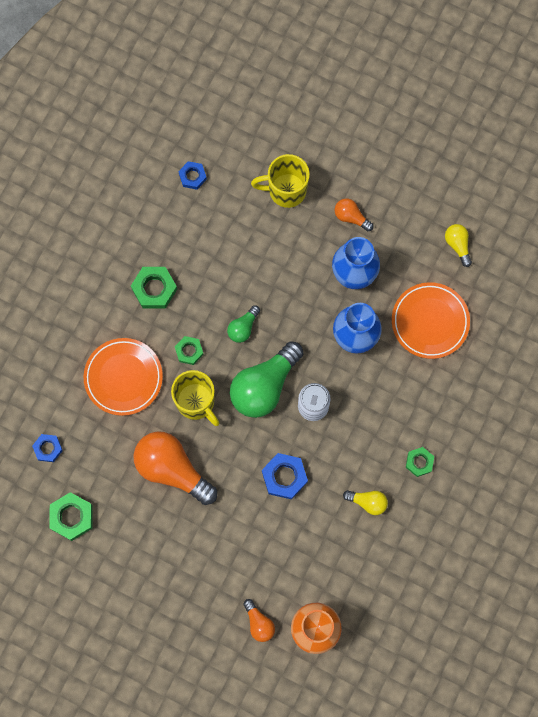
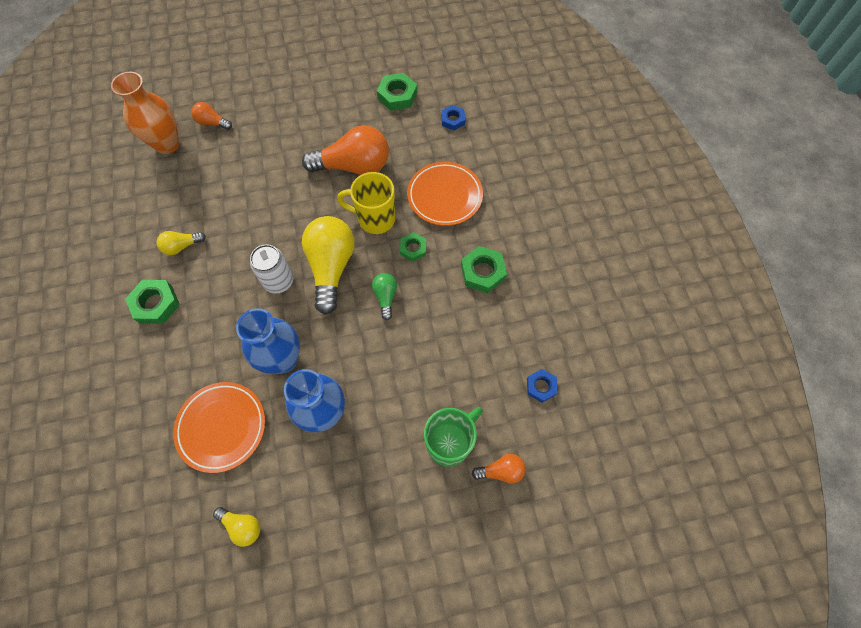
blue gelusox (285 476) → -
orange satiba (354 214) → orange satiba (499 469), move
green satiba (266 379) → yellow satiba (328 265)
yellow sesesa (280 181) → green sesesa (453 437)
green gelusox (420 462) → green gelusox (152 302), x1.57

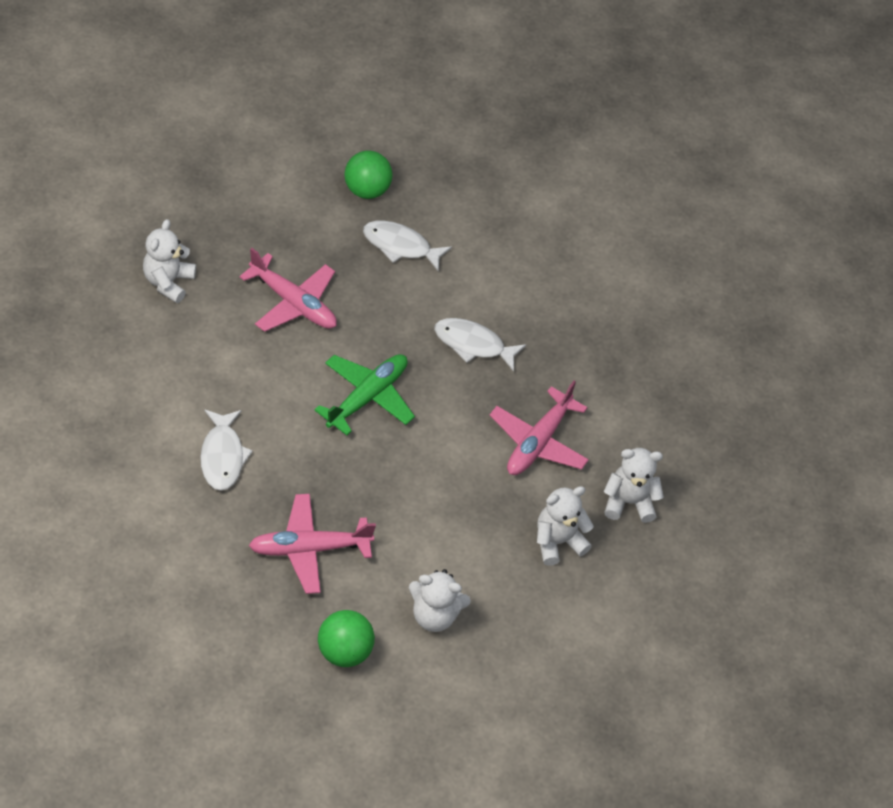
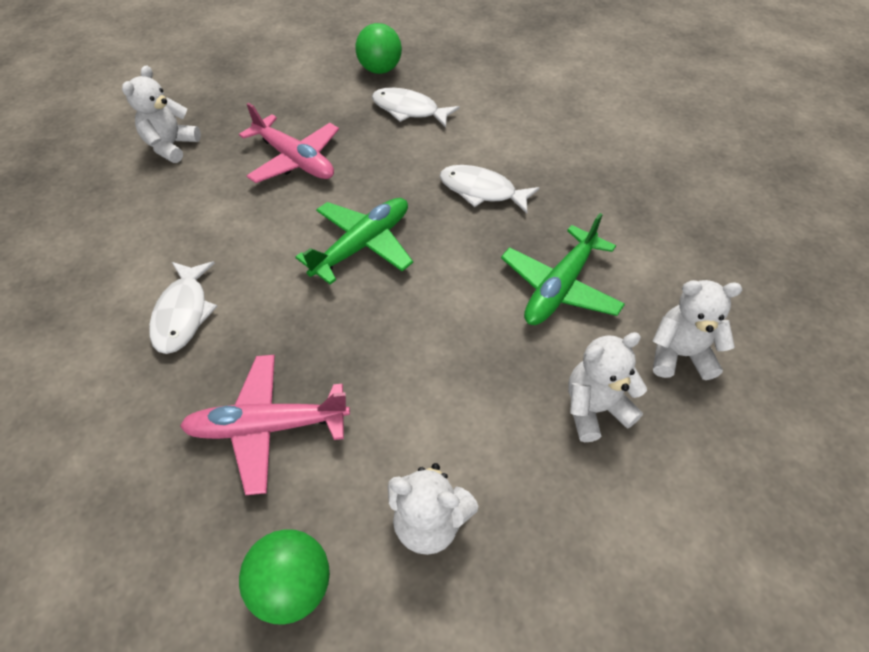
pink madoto (539 428) → green madoto (563 269)

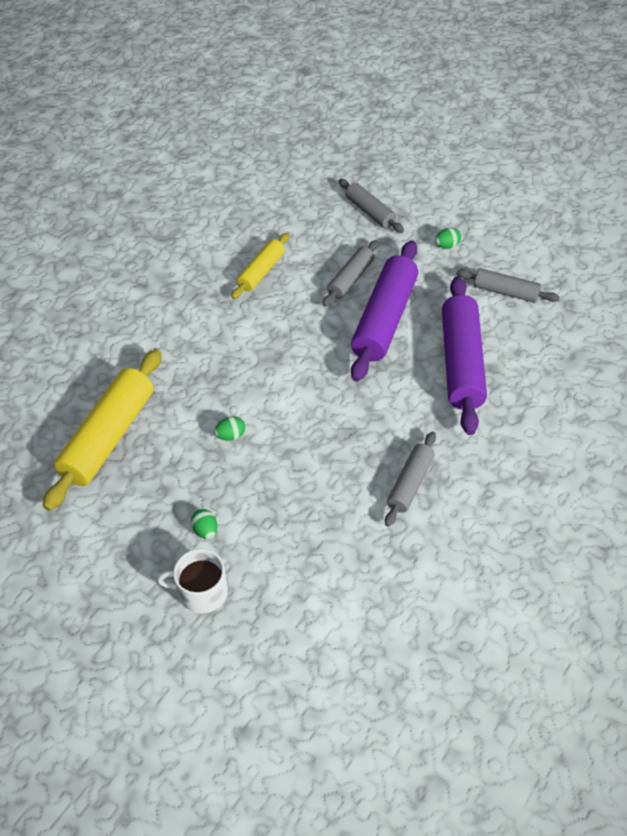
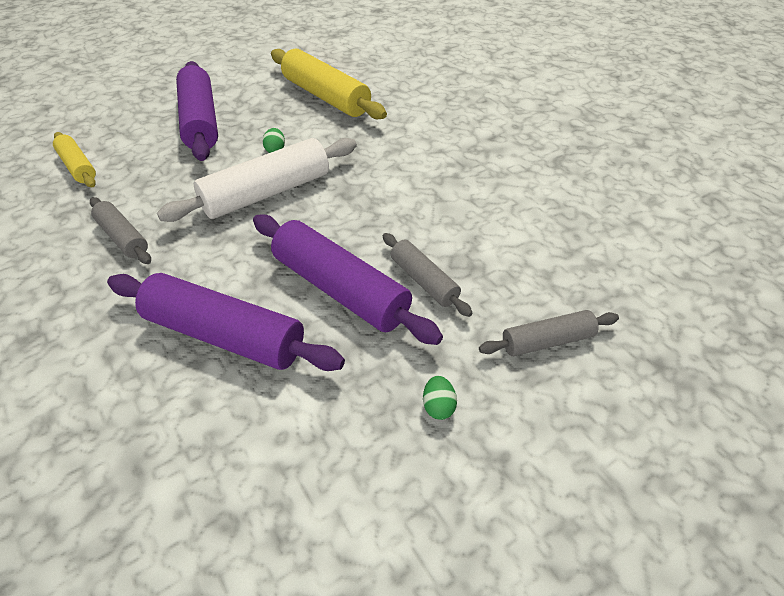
white sesesa (192 581) → -
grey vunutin (508 285) → -
- → white vunutin (257 180)
yellow vunutin (260 266) → yellow vunutin (74 159), move
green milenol (204 524) → purple vunutin (197 111)

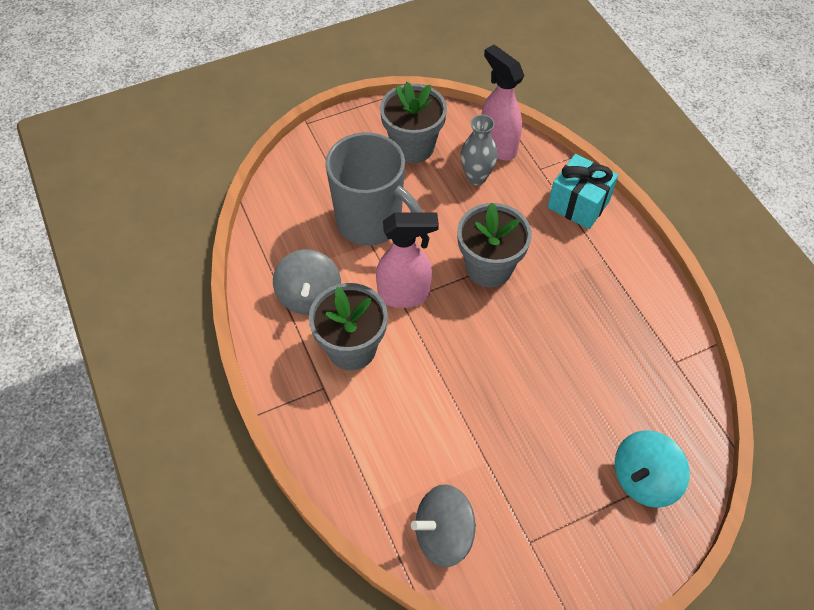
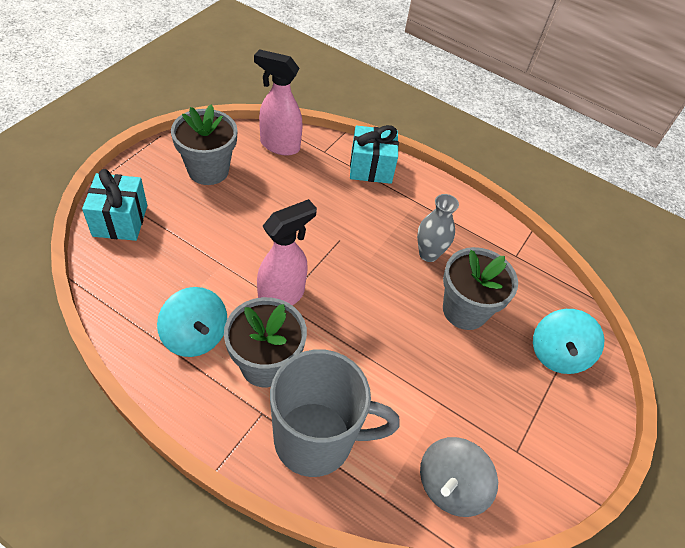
- → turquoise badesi (114 205)
grey sesesa (373 189) → grey sesesa (335 413), move
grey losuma (494 244) → grey losuma (480 288), move
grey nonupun (479 150) → grey nonupun (438 228), move
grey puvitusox (307 282) → turquoise puvitusox (192 322)

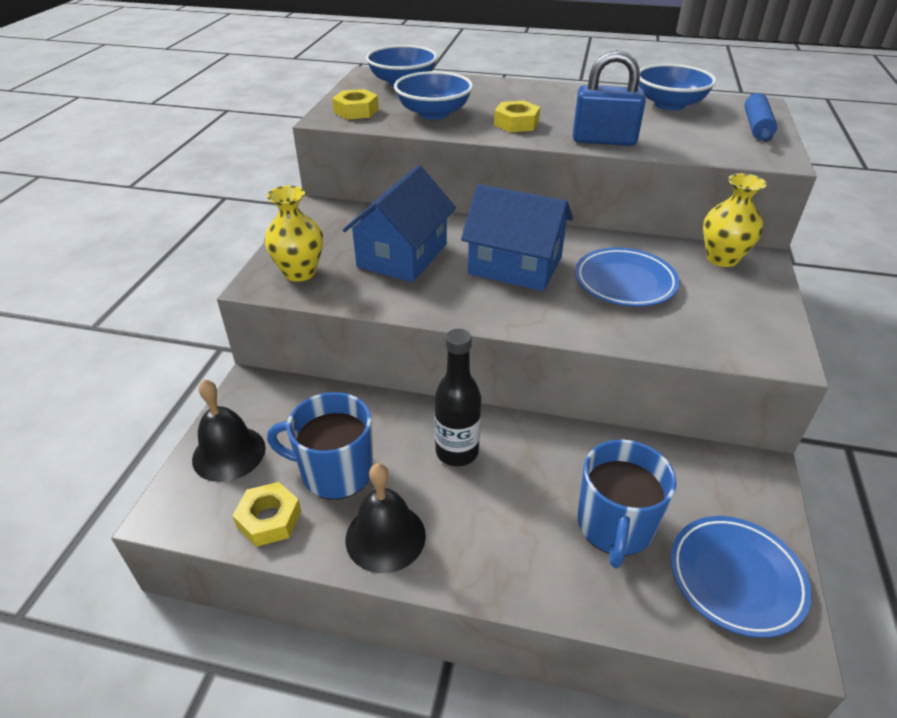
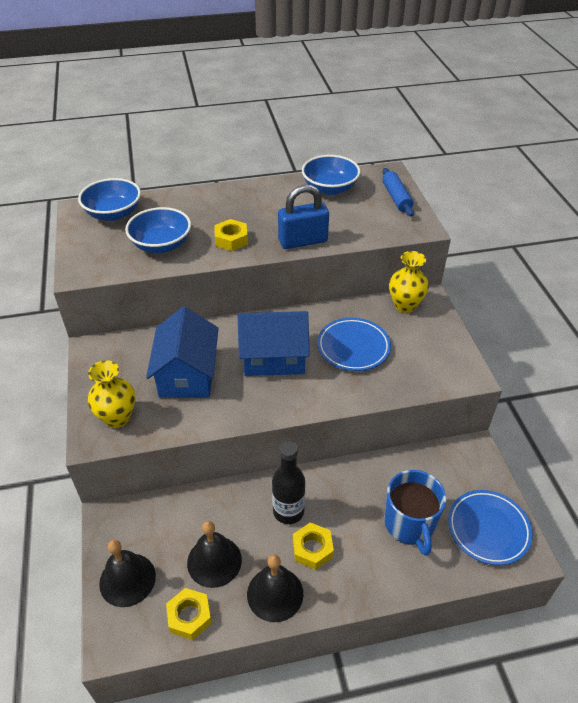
yellow gelusox (355 104) → yellow gelusox (313 546), move
blue sesesa (320 446) → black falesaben (214 554)

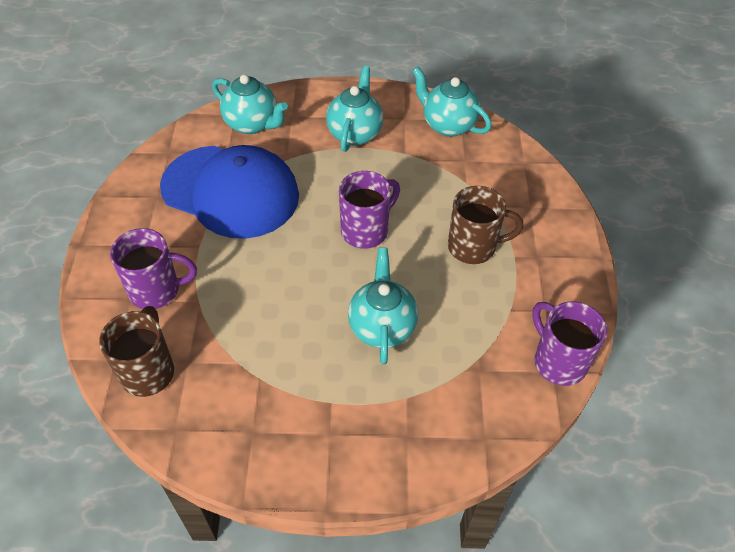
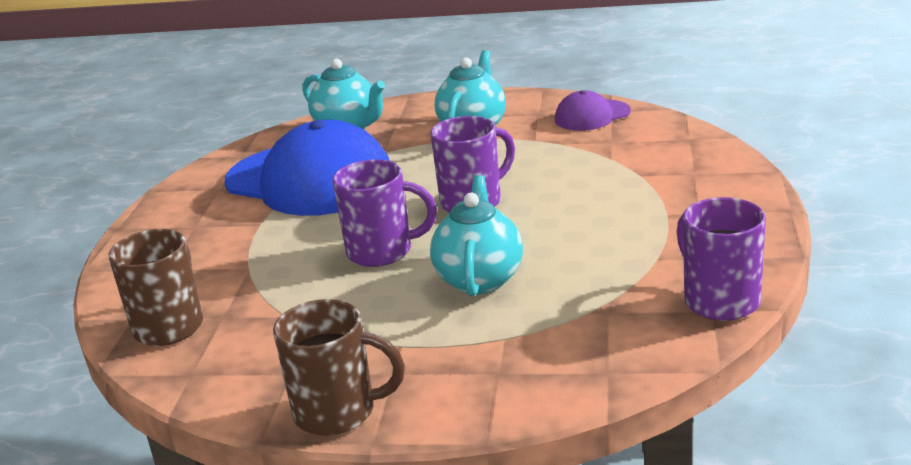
purple sesesa (153 268) → purple sesesa (385 213), move
brown sesesa (485 225) → brown sesesa (339 367), move
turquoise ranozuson (452 102) → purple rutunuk (593 110)

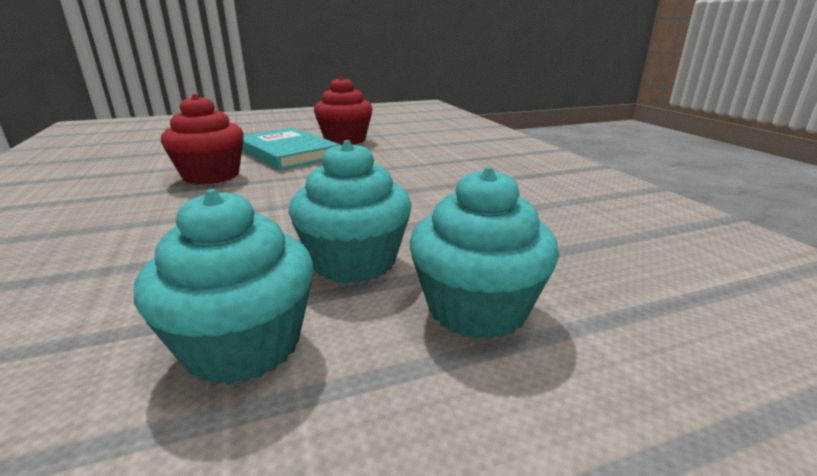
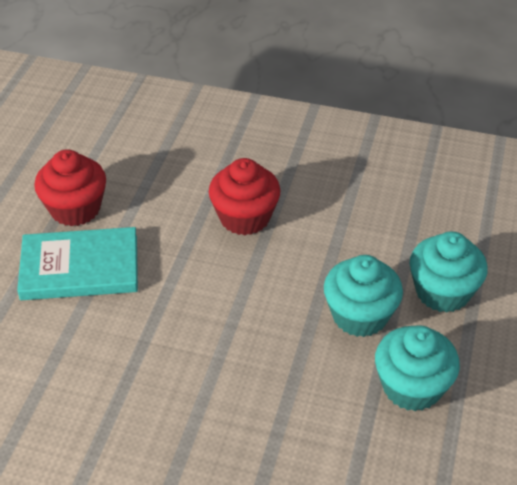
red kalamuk (202 139) → red kalamuk (245 196), move

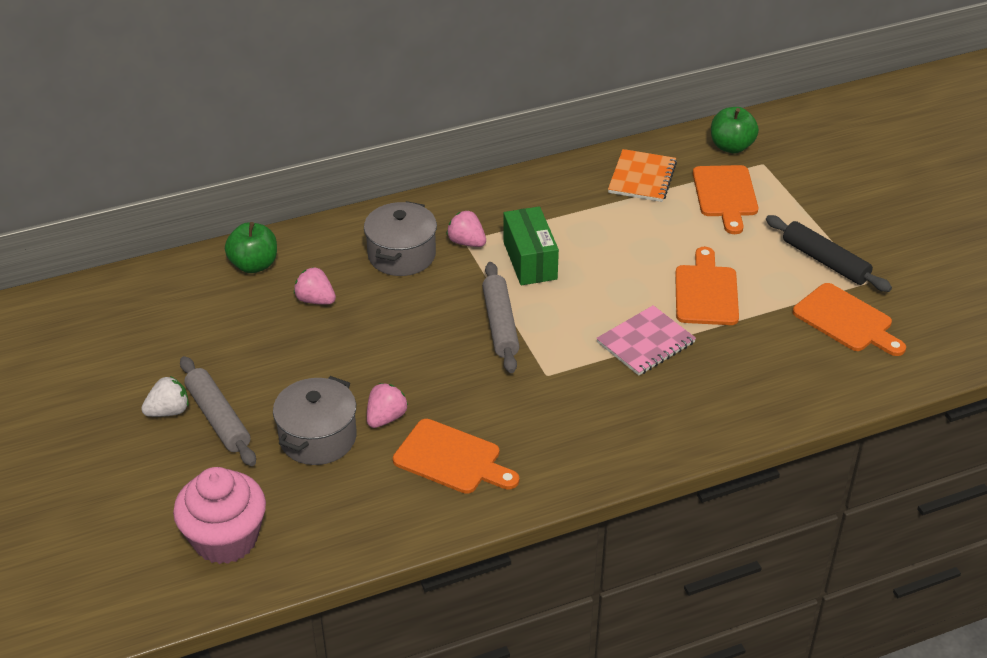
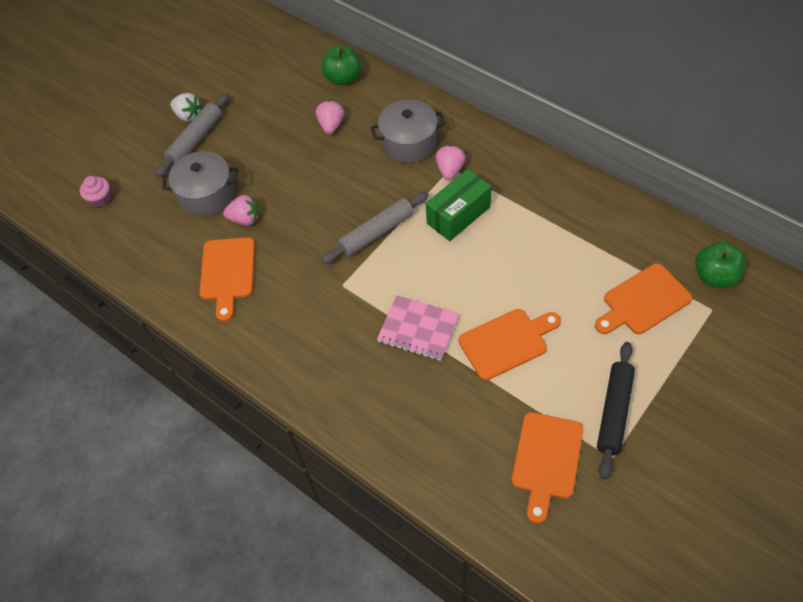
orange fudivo (642 175) → -
pink kalamuk (219 515) → pink kalamuk (95 191), x0.48

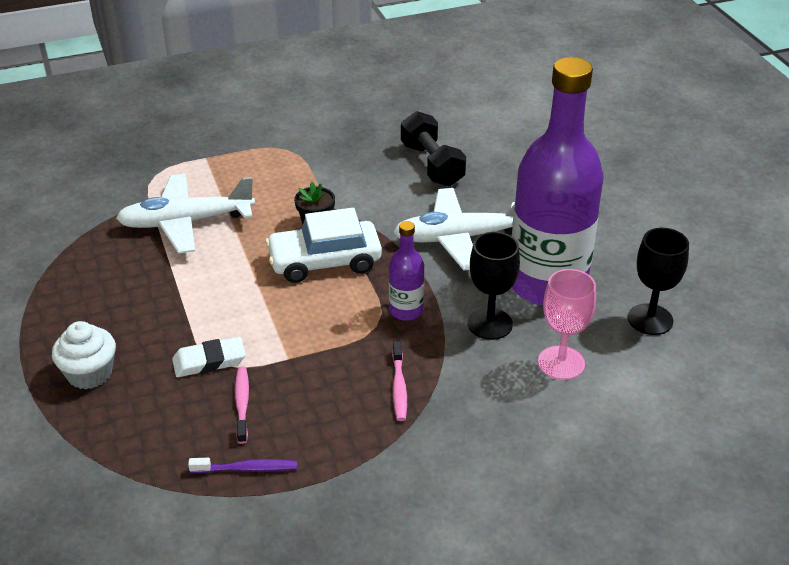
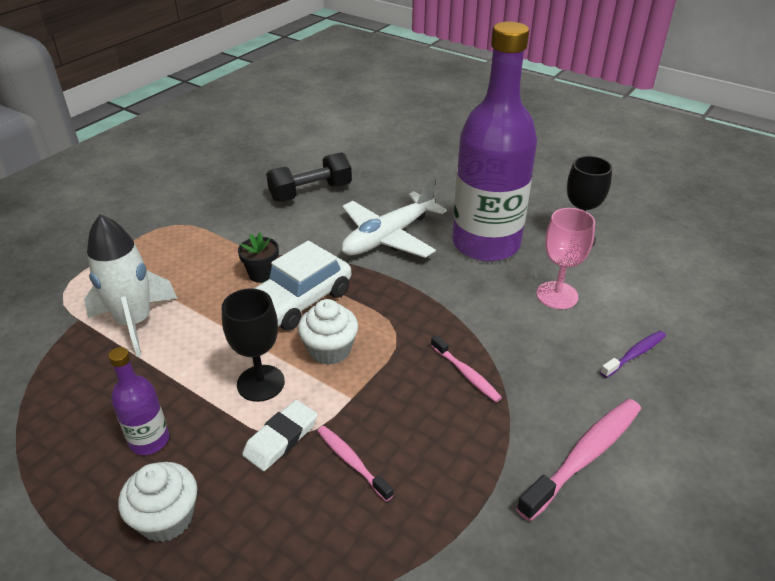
- → white kalamuk (328 332)
- → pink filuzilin (578 460)
purple filuzilin (242 466) → purple filuzilin (633 354), move
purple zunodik (406 271) → purple zunodik (138 401), move
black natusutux (494 286) → black natusutux (253 345), move
white madoto (185 214) → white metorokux (131 285)
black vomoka (433 148) → black vomoka (309 177), 60 degrees counterclockwise

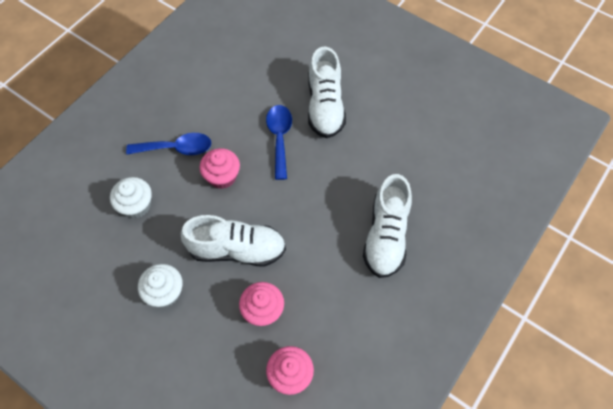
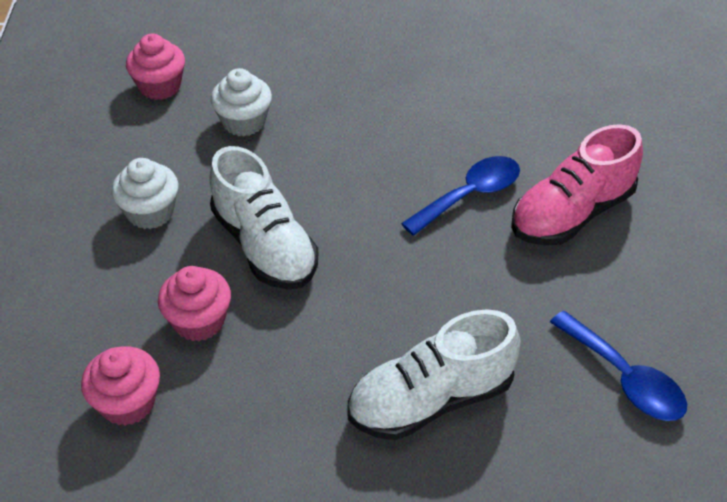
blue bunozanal (168 144) → blue bunozanal (618 366), move
pink kalamuk (220 168) → pink kalamuk (155 66), move
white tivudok (327 92) → pink tivudok (577 185)

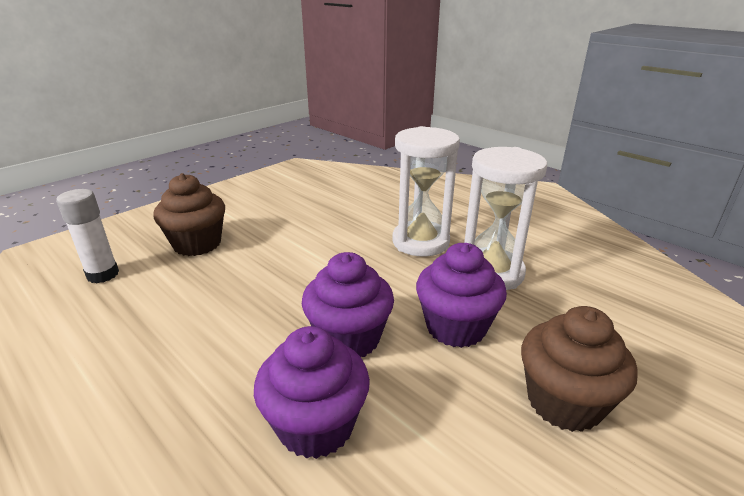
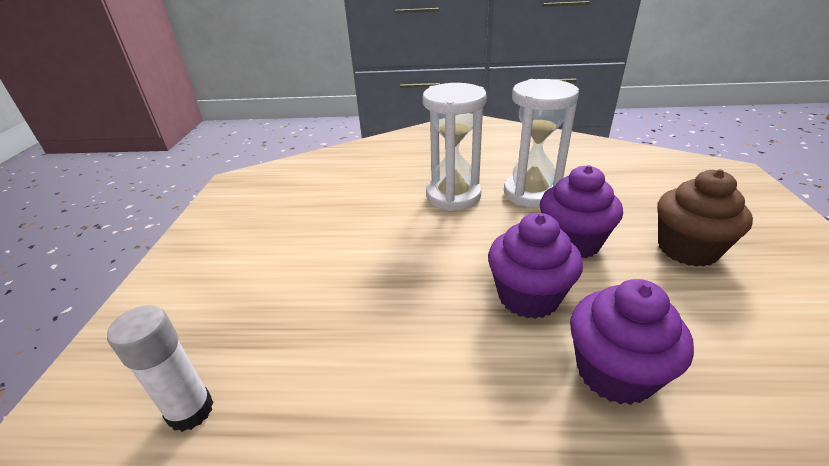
brown kalamuk (189 214) → -

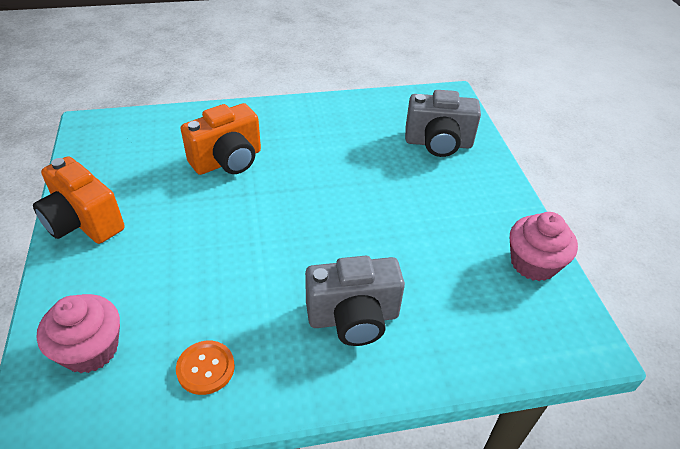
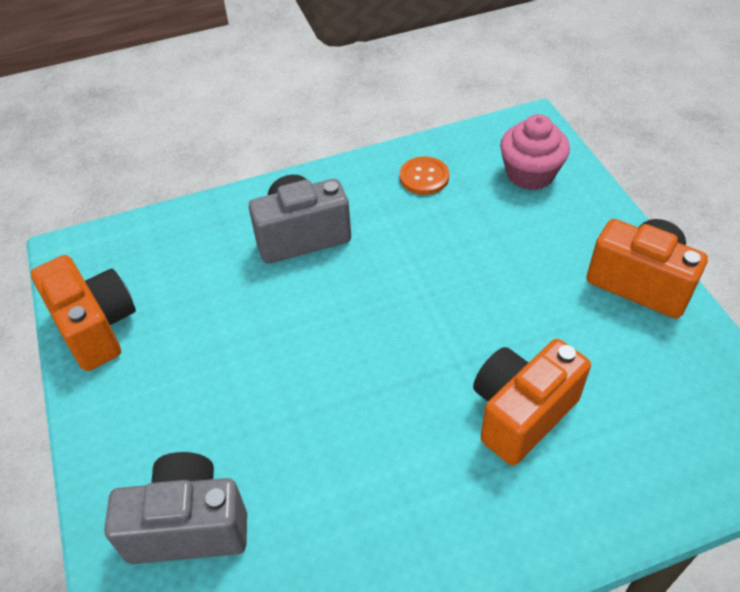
pink kalamuk (544 246) → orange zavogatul (83 313)

